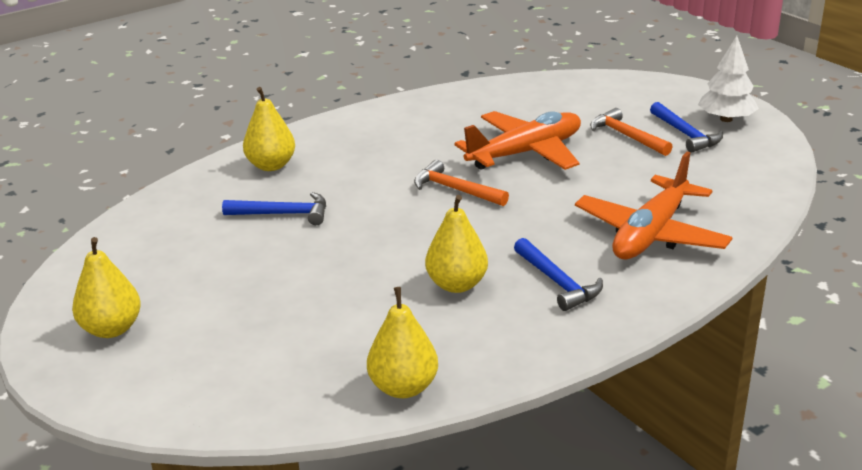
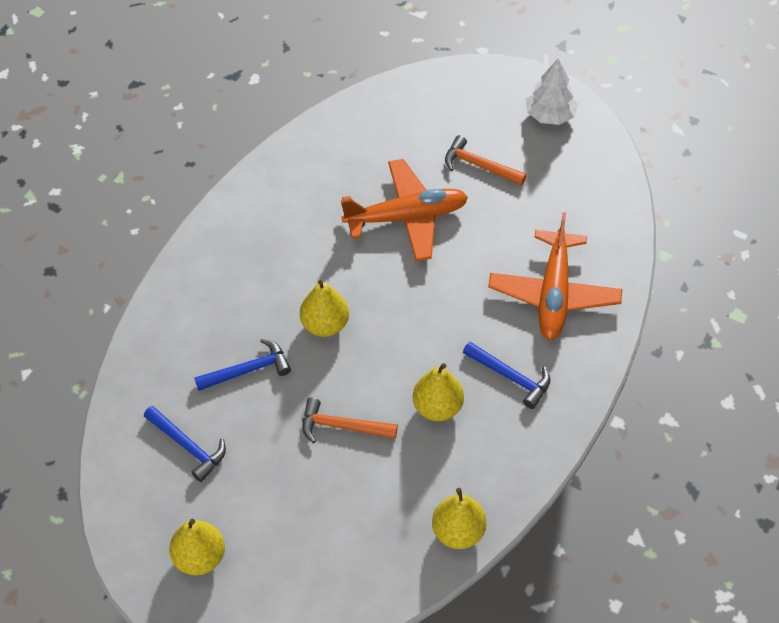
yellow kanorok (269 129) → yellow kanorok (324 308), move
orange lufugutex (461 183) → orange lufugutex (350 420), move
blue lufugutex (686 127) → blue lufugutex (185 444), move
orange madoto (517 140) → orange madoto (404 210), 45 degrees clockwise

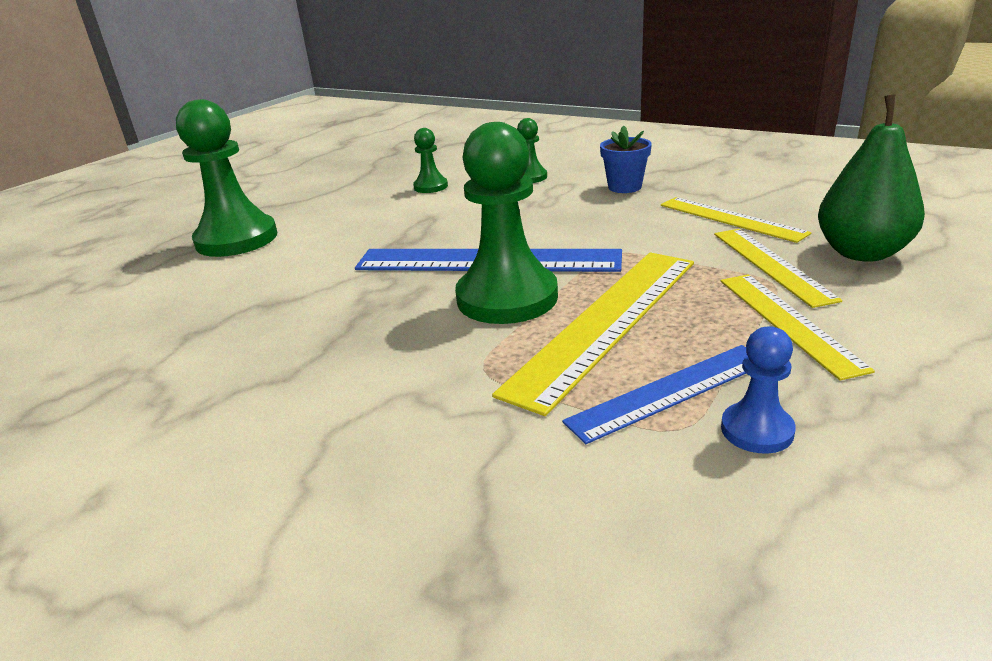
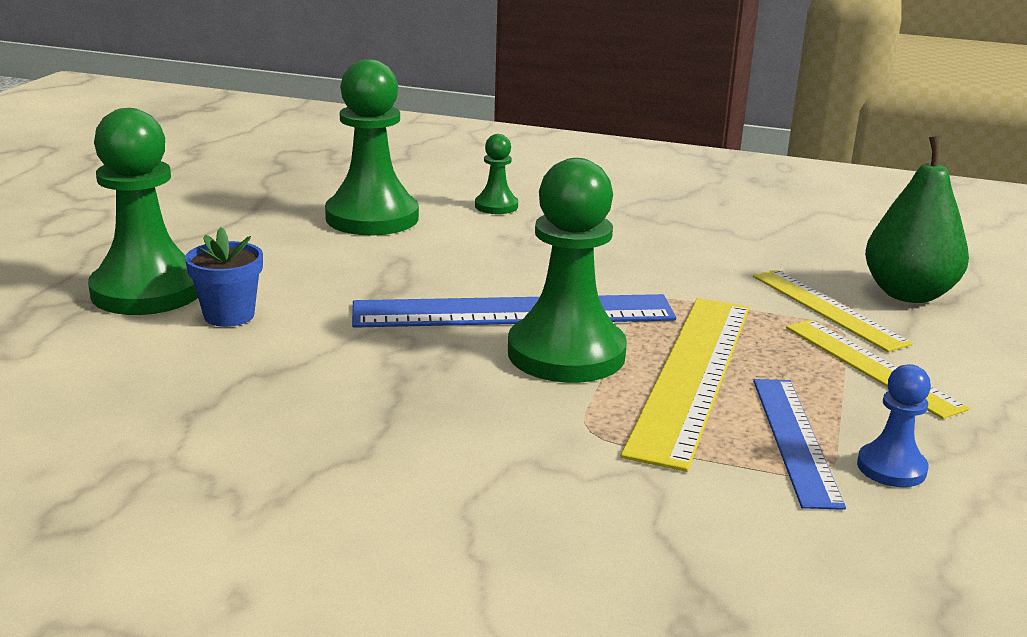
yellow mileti (736 220) → -
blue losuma (626 159) → blue losuma (224 277), move
blue mileti (654 394) → blue mileti (799 444), 45 degrees counterclockwise
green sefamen (430 160) → green sefamen (372 147), x2.06

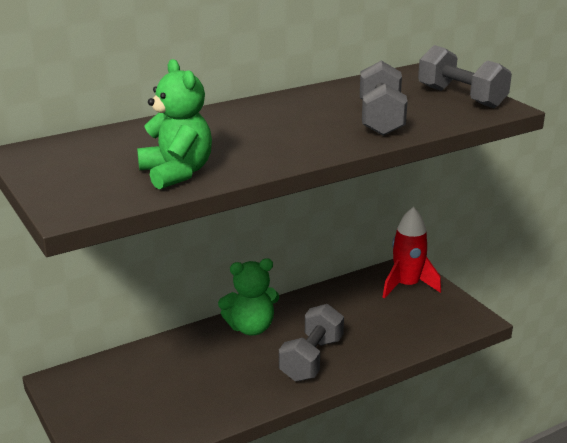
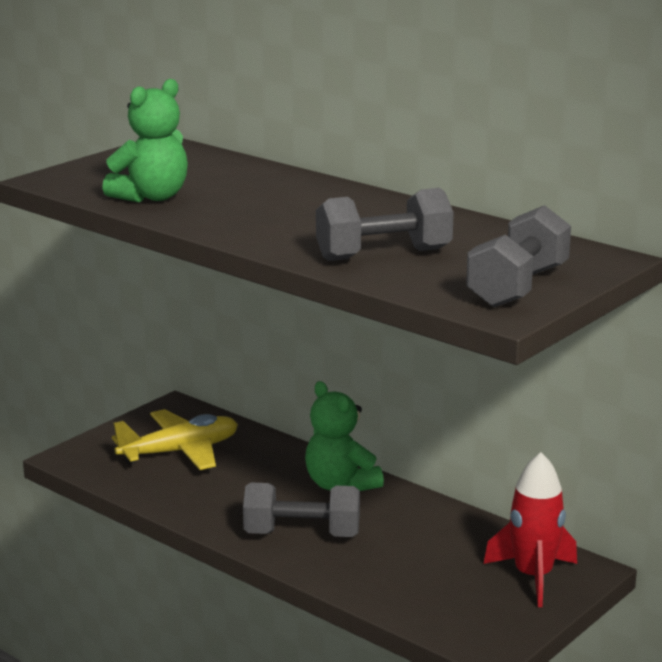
- → yellow madoto (175 439)

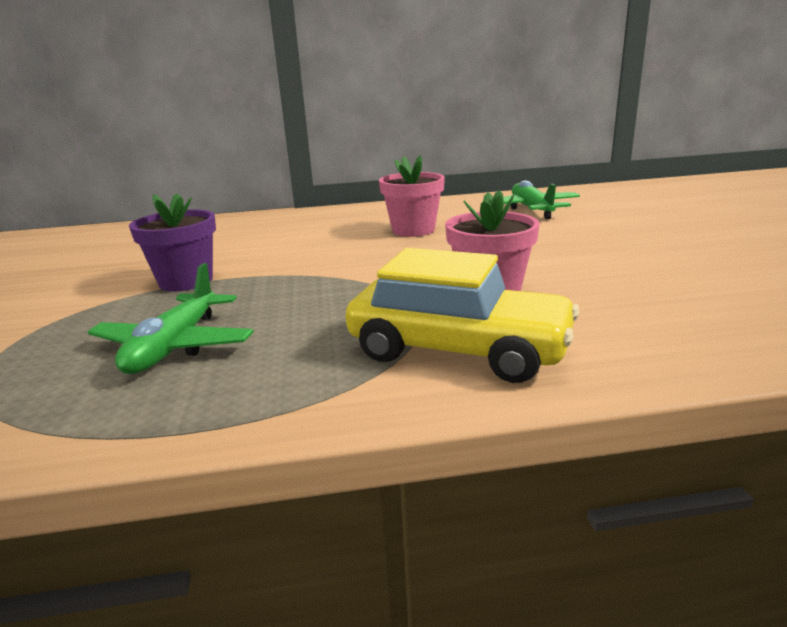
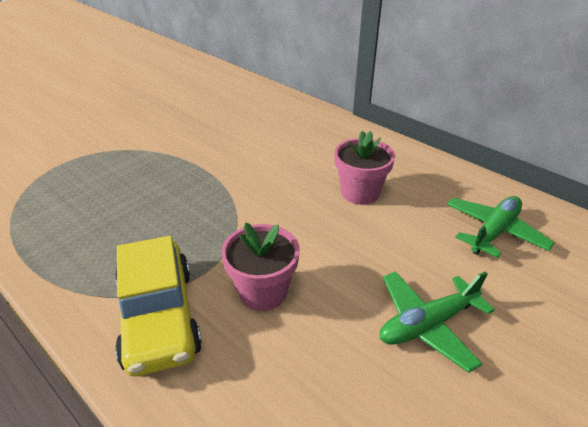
purple losuma (172 242) → -
green madoto (171 318) → green madoto (437 322), move

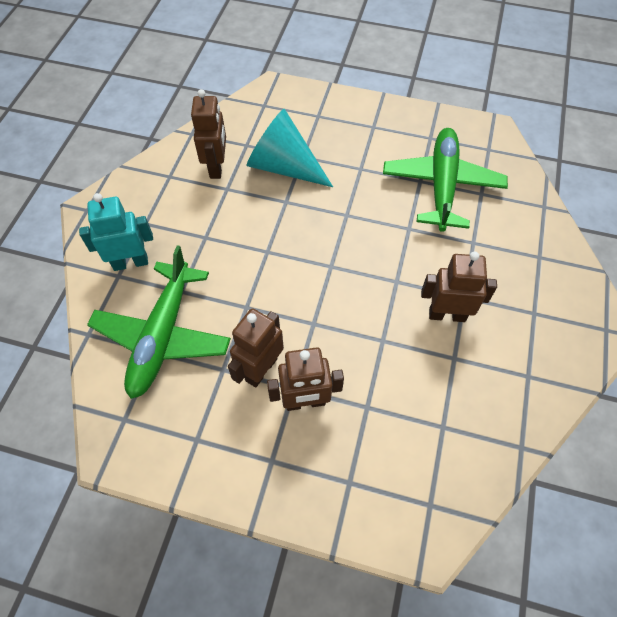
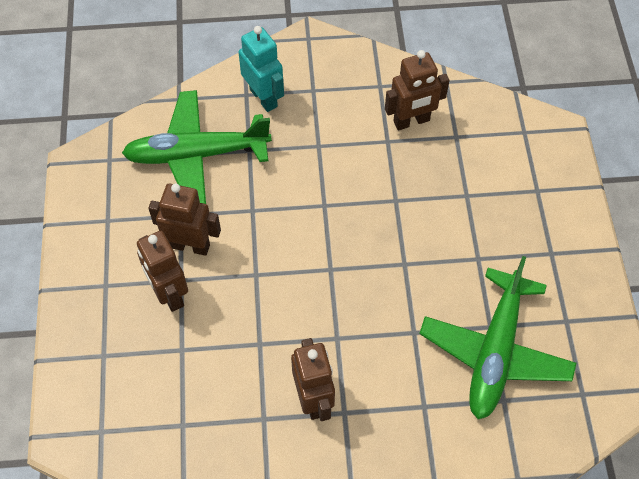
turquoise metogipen (290 148) → -
green madoto (445 180) → green madoto (497 337), 120 degrees clockwise

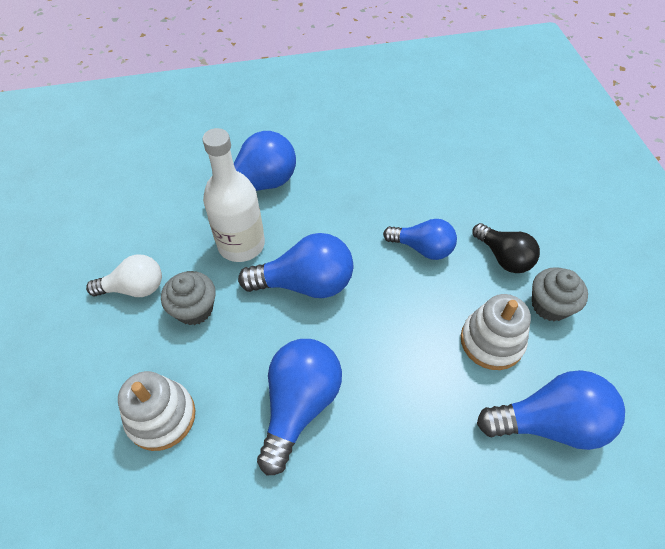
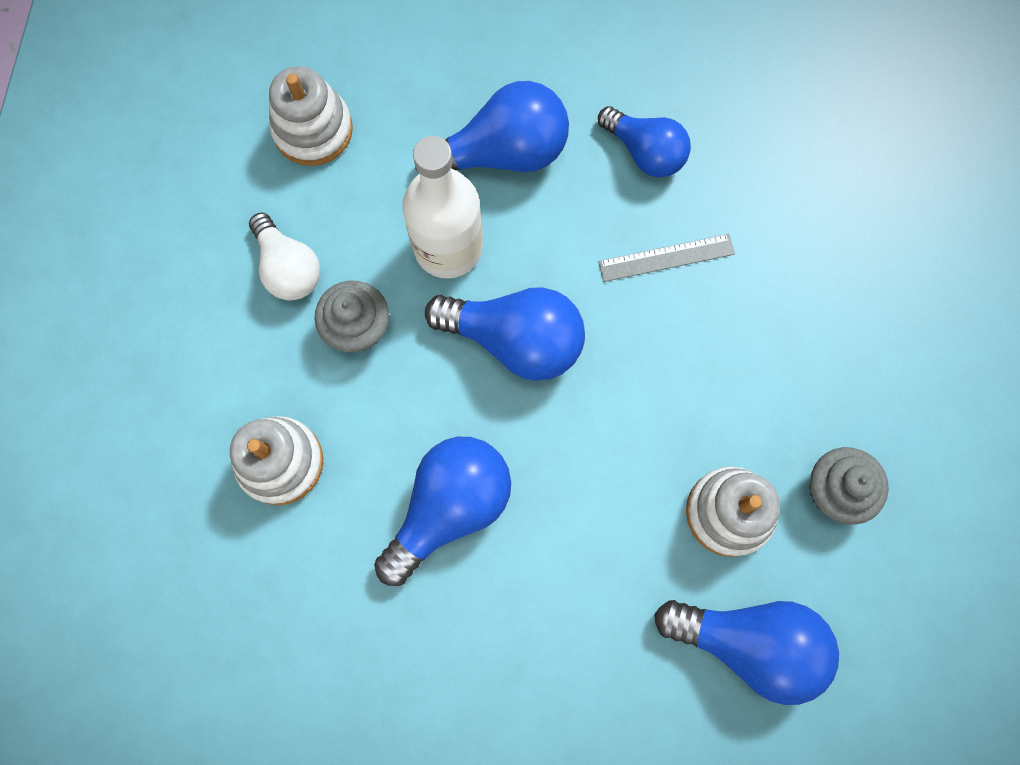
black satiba (506 248) → -
- → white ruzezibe (311 116)
- → grey mileti (666 258)
blue satiba (420 239) → blue satiba (644 141), move
white satiba (124 275) → white satiba (284 256), 45 degrees clockwise

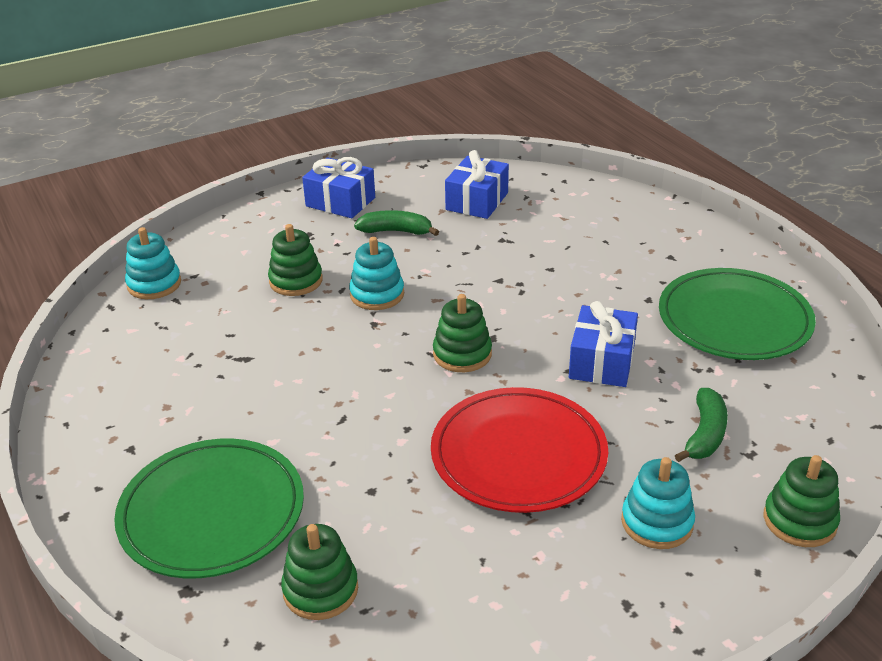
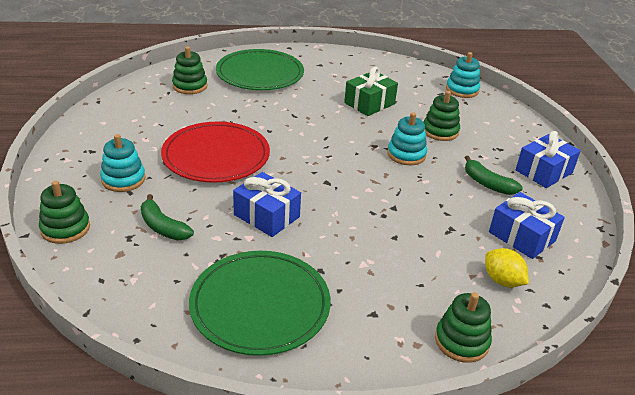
- → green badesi (371 91)
- → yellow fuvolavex (507 267)
green ruzezibe (462 333) → green ruzezibe (463 327), move
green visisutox (396 223) → green visisutox (494 175), 105 degrees clockwise

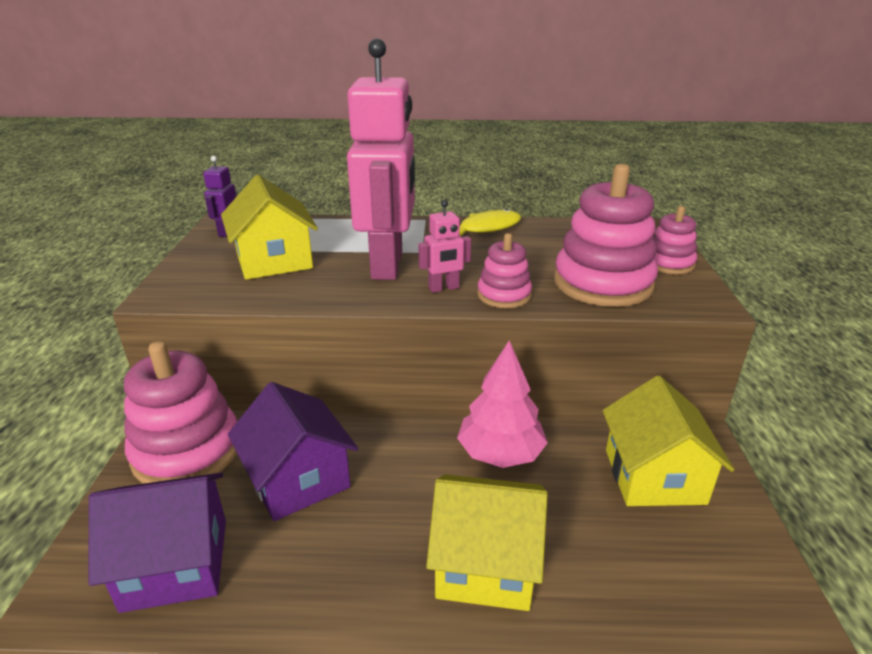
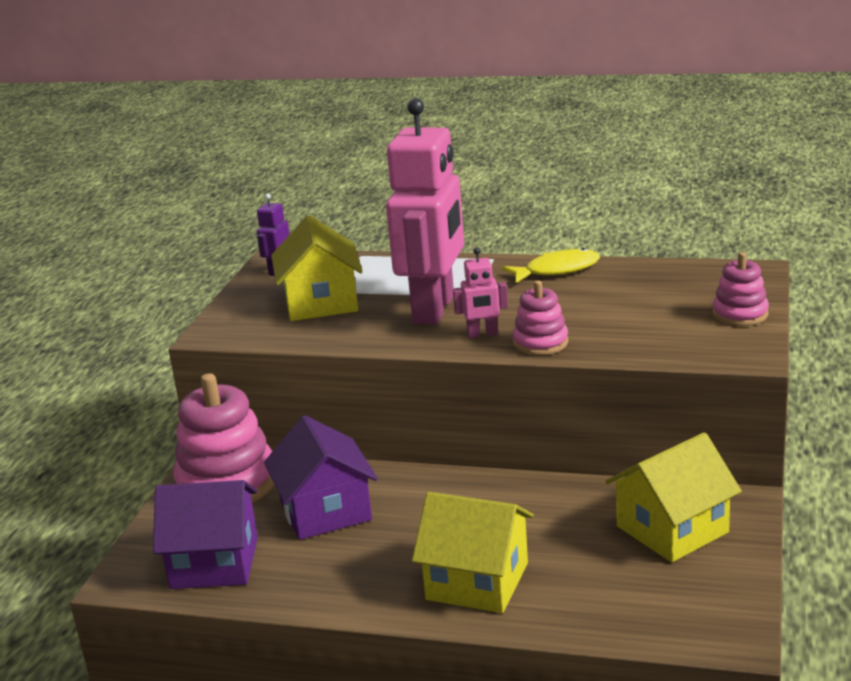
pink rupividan (502 404) → -
pink ruzezibe (606 235) → -
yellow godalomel (668 441) → yellow godalomel (673 497), 45 degrees clockwise

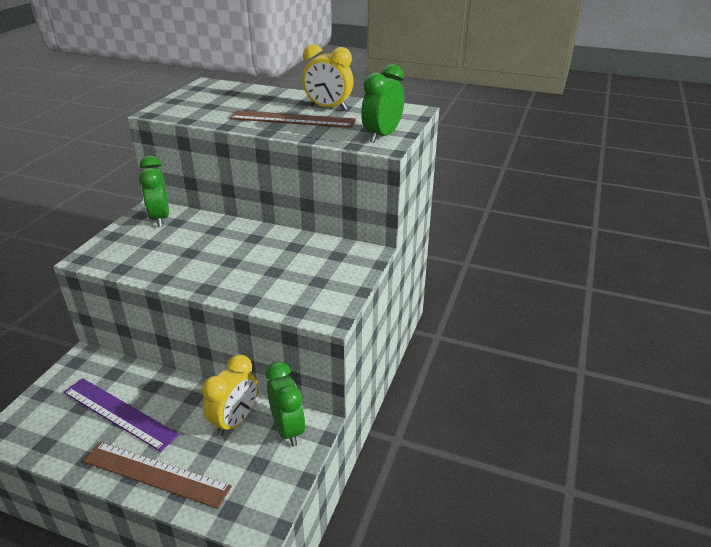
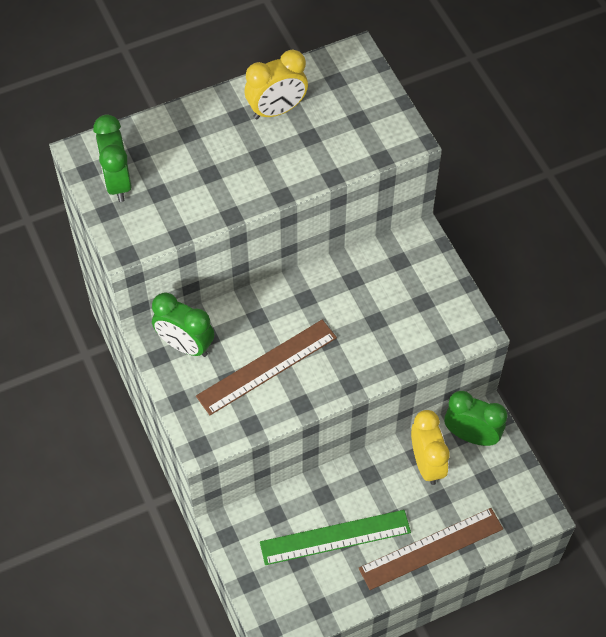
brown mileti (292 119) → brown mileti (266 367), move
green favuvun (382 103) → green favuvun (112 158), move
purple mileti (121 415) → green mileti (335 537)

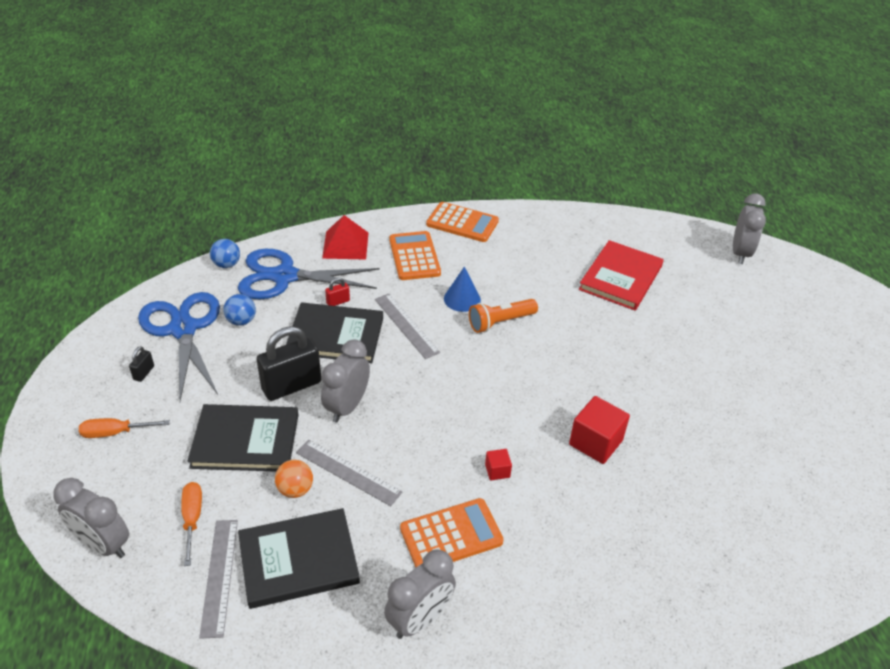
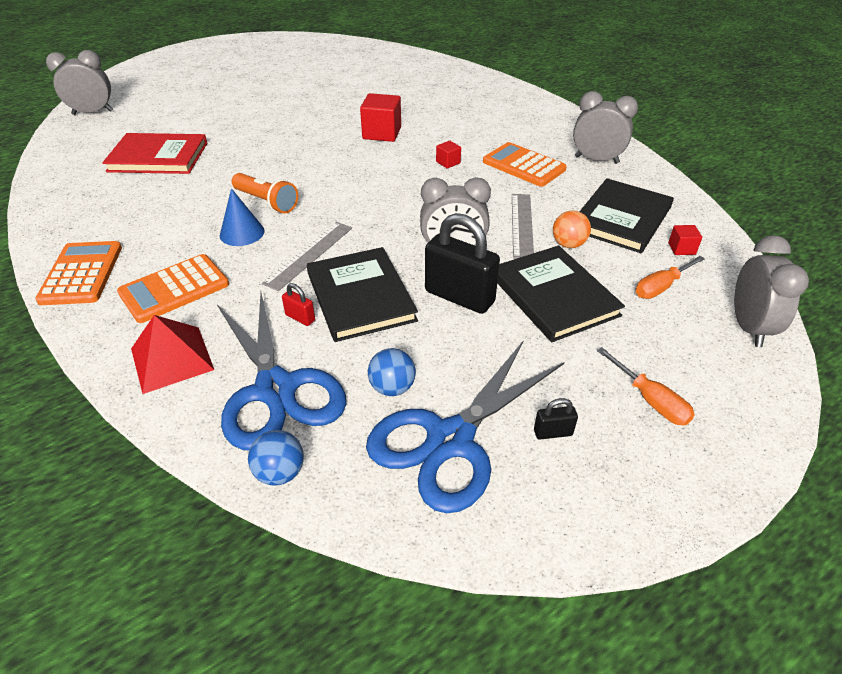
grey mileti (218 579) → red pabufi (685 240)
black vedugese (299 558) → black vedugese (626 215), 75 degrees clockwise

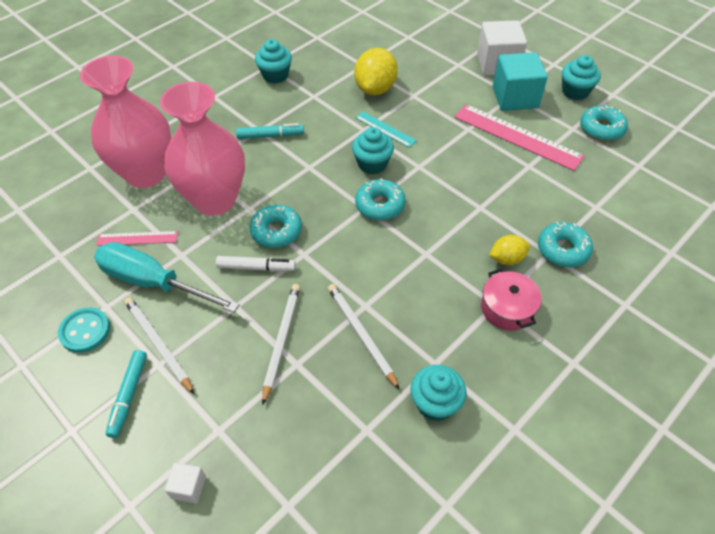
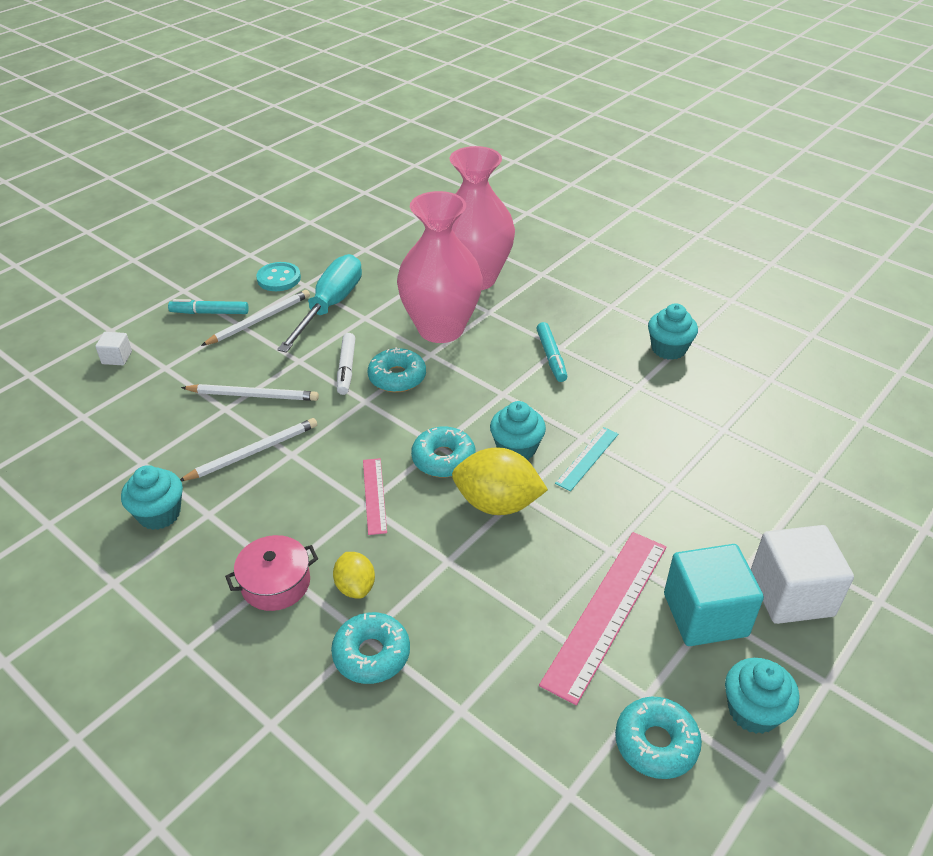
pink mileti (137 238) → pink mileti (375 496), move
yellow fuvolavex (376 71) → yellow fuvolavex (500 481), move

